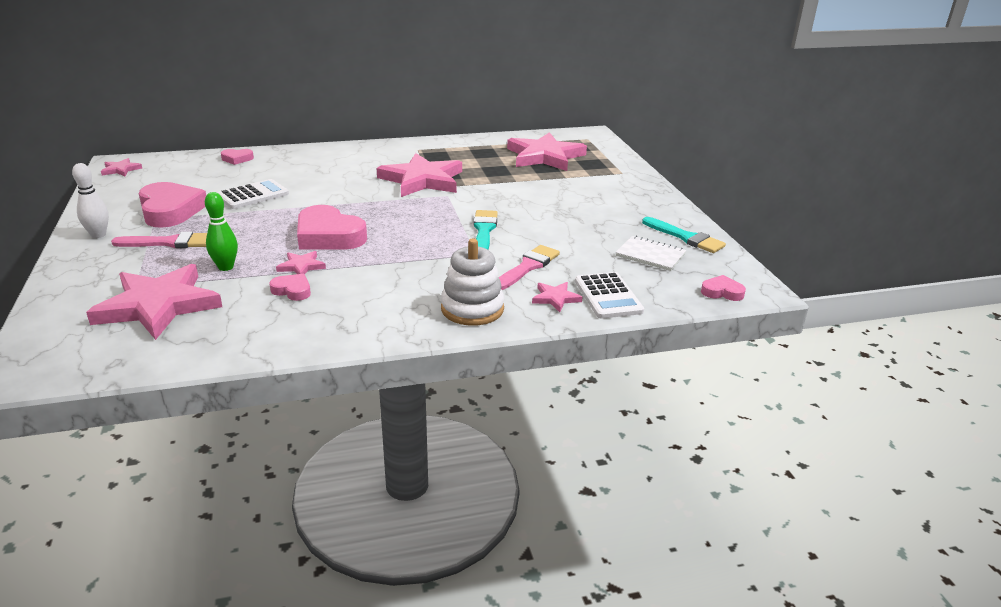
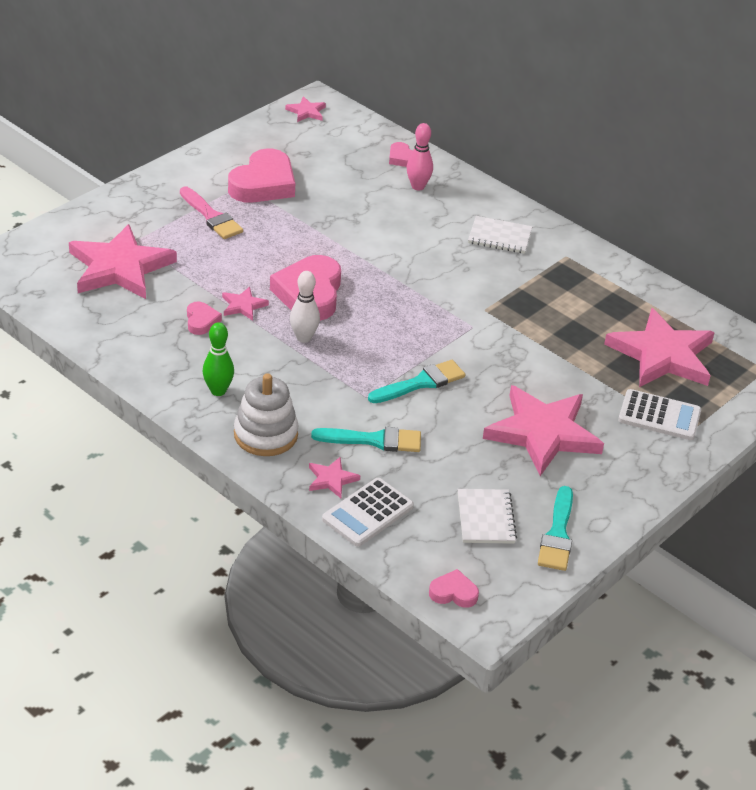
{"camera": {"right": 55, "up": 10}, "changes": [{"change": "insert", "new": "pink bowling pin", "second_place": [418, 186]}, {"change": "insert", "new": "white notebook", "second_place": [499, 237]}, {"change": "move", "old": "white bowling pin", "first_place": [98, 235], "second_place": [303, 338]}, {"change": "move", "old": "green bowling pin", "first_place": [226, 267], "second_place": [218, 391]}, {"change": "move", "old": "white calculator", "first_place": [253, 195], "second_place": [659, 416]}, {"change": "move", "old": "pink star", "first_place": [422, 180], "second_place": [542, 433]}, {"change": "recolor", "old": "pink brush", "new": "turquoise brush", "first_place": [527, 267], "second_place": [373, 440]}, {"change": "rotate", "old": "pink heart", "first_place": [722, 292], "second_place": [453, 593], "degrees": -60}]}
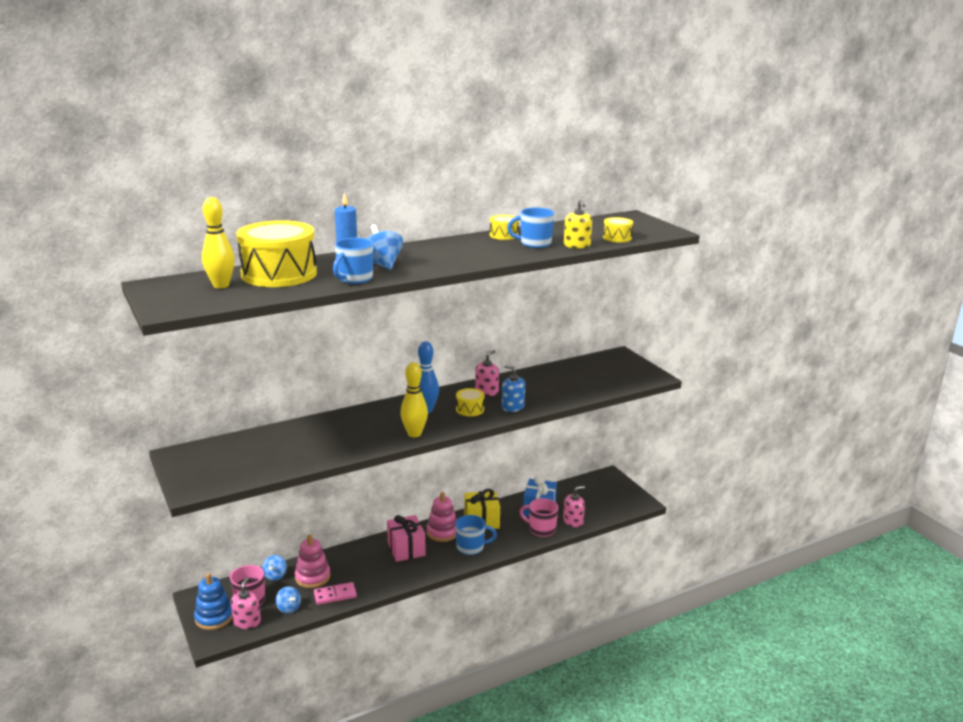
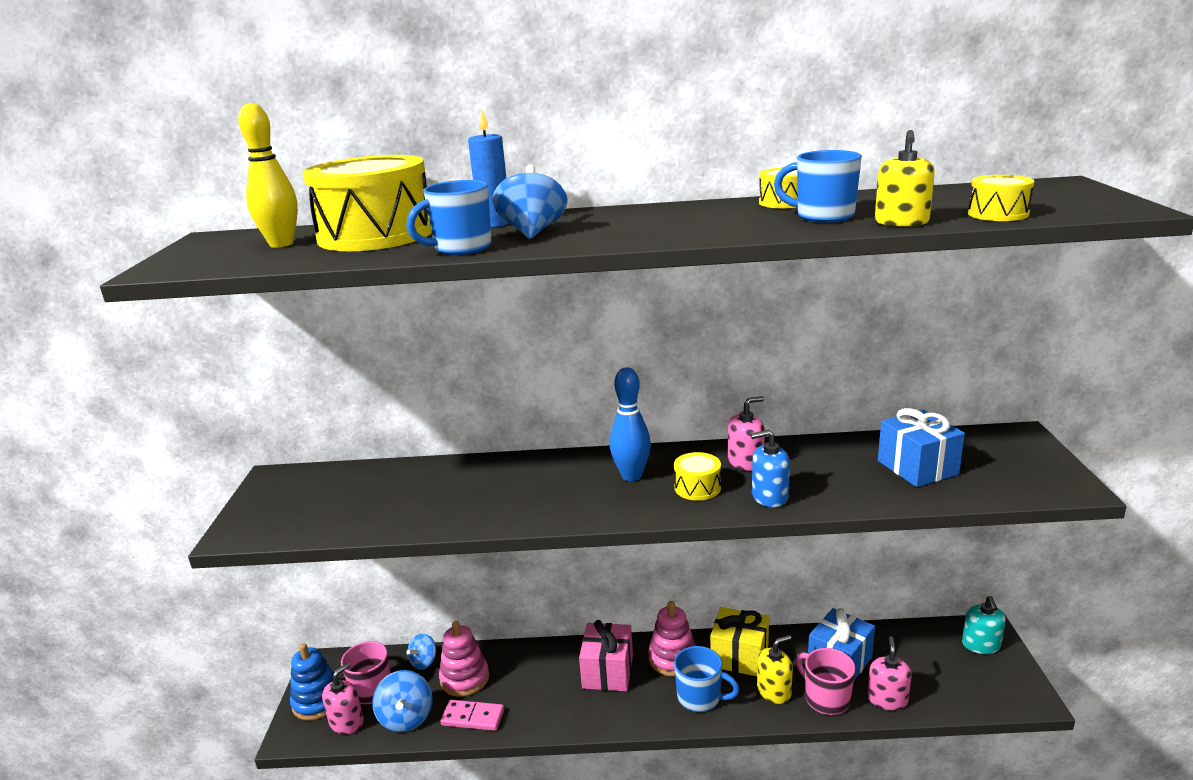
{"camera": {"right": 30, "up": 0}, "changes": [{"change": "delete", "old": "yellow bowling pin", "first_place": [414, 434]}, {"change": "insert", "new": "yellow soap dispenser", "second_place": [774, 691]}, {"change": "insert", "new": "blue gift", "second_place": [917, 467]}, {"change": "insert", "new": "turquoise soap dispenser", "second_place": [981, 645]}, {"change": "rotate", "old": "blue soap dispenser", "first_place": [512, 407], "second_place": [769, 496], "degrees": -75}, {"change": "rotate", "old": "pink soap dispenser", "first_place": [573, 521], "second_place": [887, 699], "degrees": -75}, {"change": "resize", "old": "blue spinning top", "first_place": [289, 608], "second_place": [406, 718], "factor": 1.56}]}
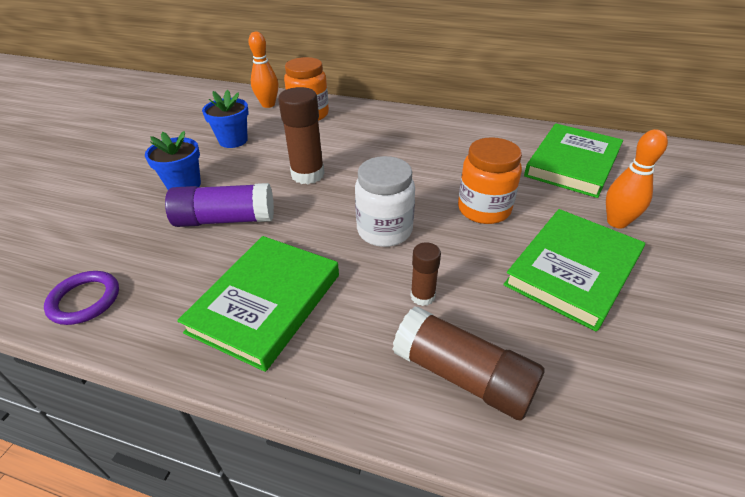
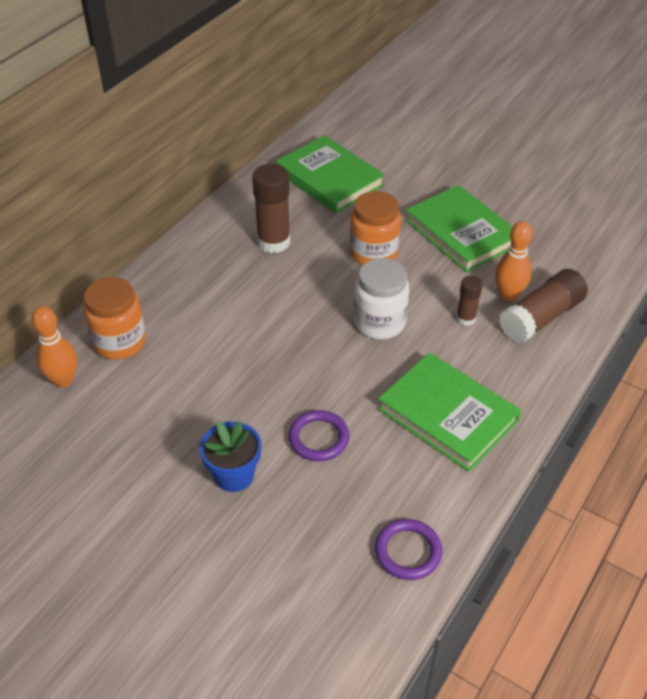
{"camera": {"right": -75, "up": 5}, "changes": [{"change": "delete", "old": "blue flower pot", "first_place": [233, 140]}, {"change": "move", "old": "brown glue stick", "first_place": [308, 174], "second_place": [273, 242]}, {"change": "move", "old": "orange bowling pin", "first_place": [617, 222], "second_place": [508, 295]}, {"change": "replace", "old": "purple glue stick", "new": "purple ring", "first_place": [225, 220], "second_place": [318, 438]}]}
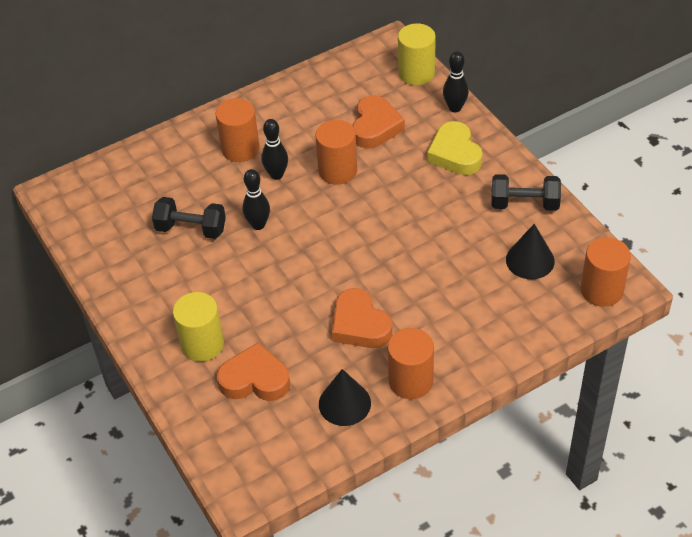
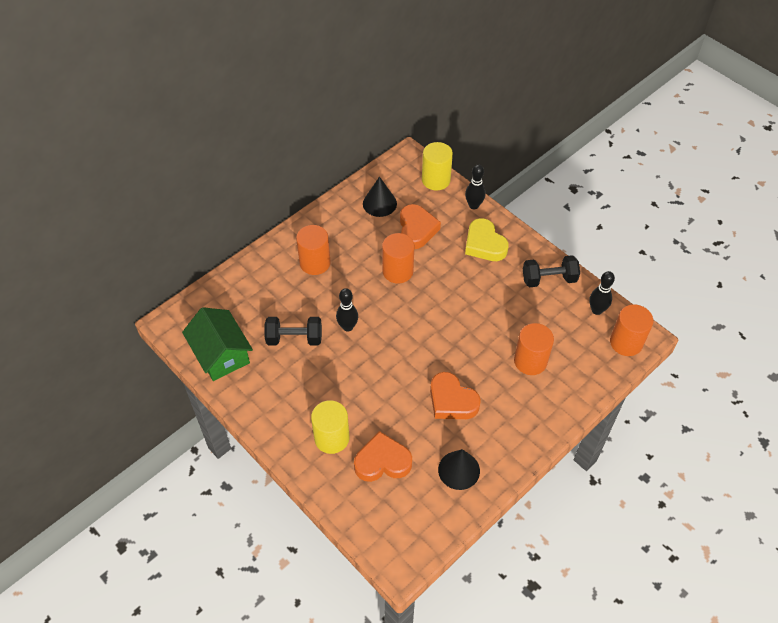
{"camera": {"right": -15, "up": 5}, "changes": [{"change": "insert", "new": "green house", "second_place": [221, 354]}, {"change": "move", "old": "black bowling pin", "first_place": [276, 175], "second_place": [596, 310]}, {"change": "move", "old": "orange cylinder", "first_place": [410, 381], "second_place": [530, 361]}, {"change": "move", "old": "black cone", "first_place": [530, 260], "second_place": [379, 203]}]}
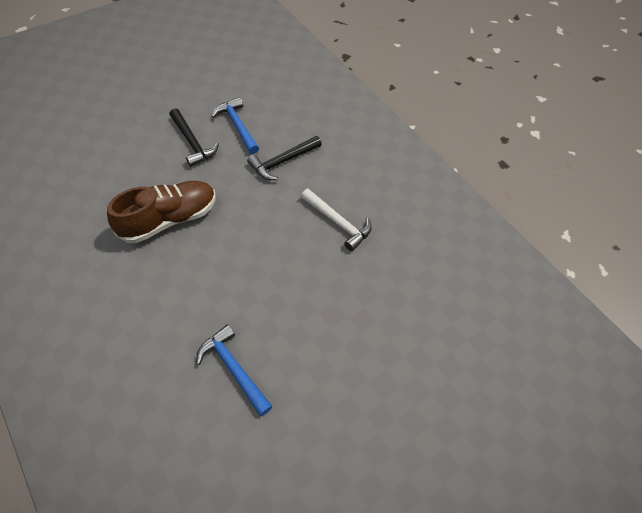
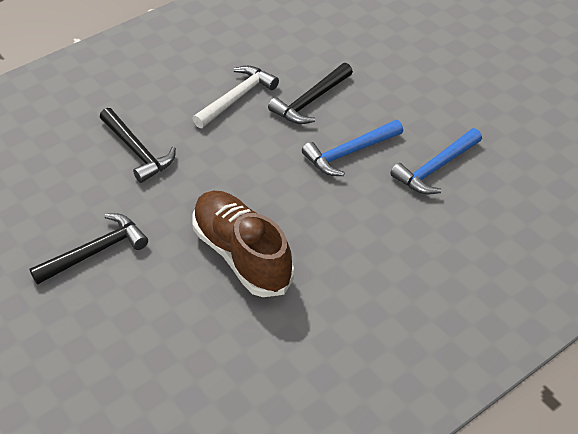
{"camera": {"right": -90, "up": -10}, "changes": [{"change": "insert", "new": "black hammer", "second_place": [311, 101]}, {"change": "move", "old": "blue hammer", "first_place": [237, 126], "second_place": [350, 153]}]}
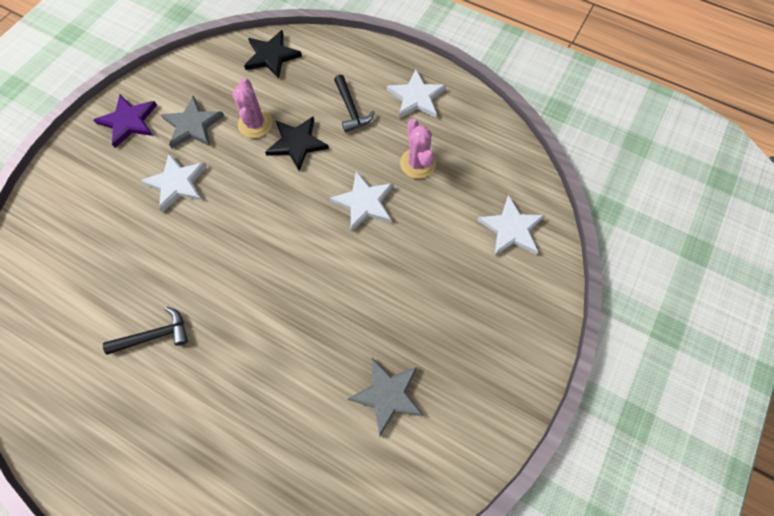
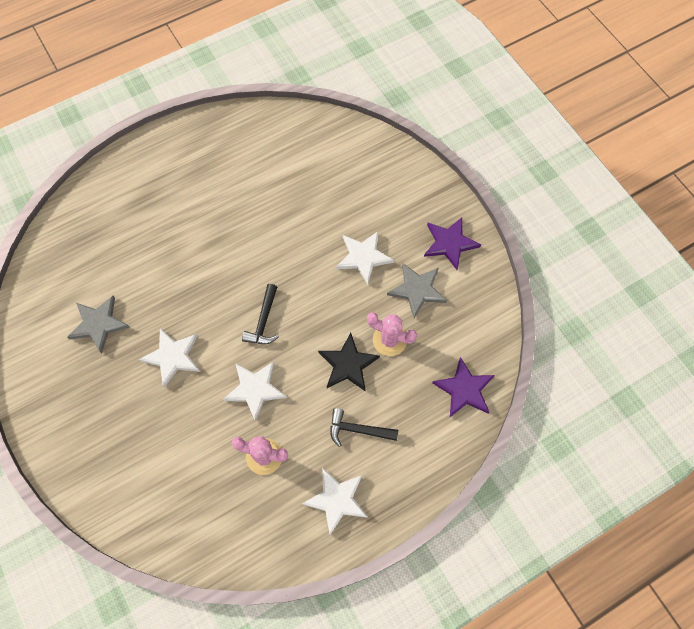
{"camera": {"right": 120, "up": 0}, "changes": [{"change": "move", "old": "black hammer", "first_place": [155, 335], "second_place": [263, 321]}, {"change": "move", "old": "white star", "first_place": [511, 229], "second_place": [172, 357]}, {"change": "recolor", "old": "black star", "new": "purple star", "first_place": [271, 56], "second_place": [464, 389]}]}
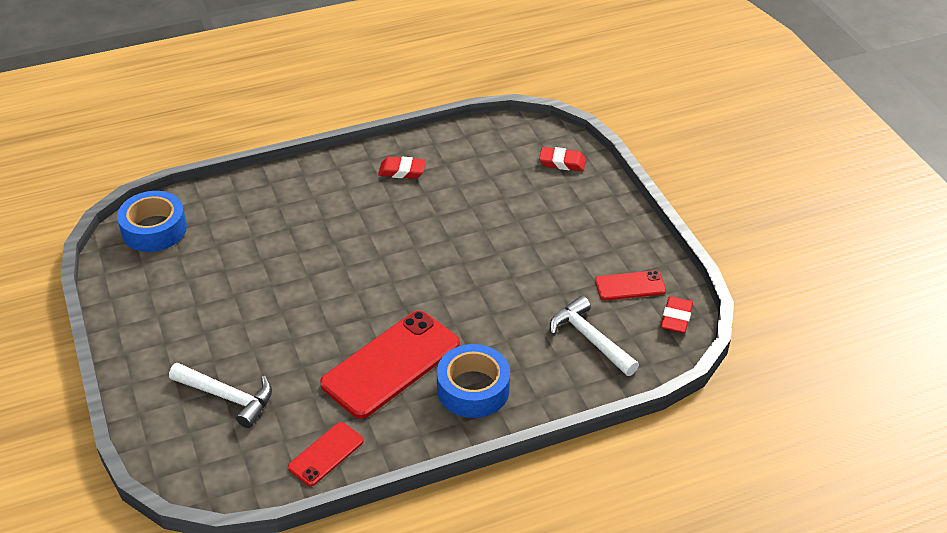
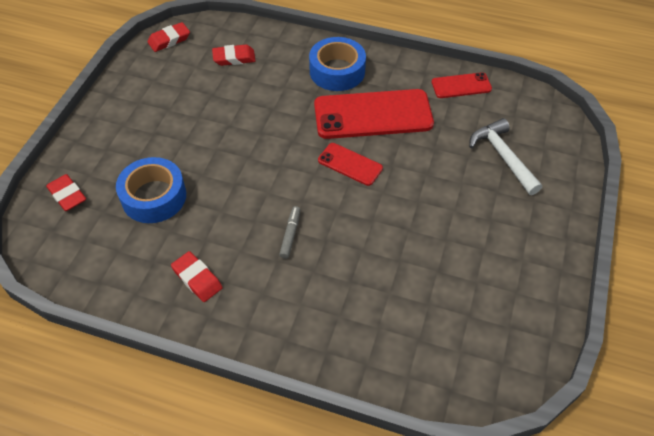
{"camera": {"right": -140, "up": 10}, "changes": [{"change": "insert", "new": "grey marker", "second_place": [290, 235]}, {"change": "move", "old": "blue tape", "first_place": [154, 229], "second_place": [154, 197]}, {"change": "move", "old": "red phone", "first_place": [630, 286], "second_place": [350, 164]}, {"change": "replace", "old": "white hammer", "new": "red eraser", "first_place": [590, 339], "second_place": [234, 58]}]}
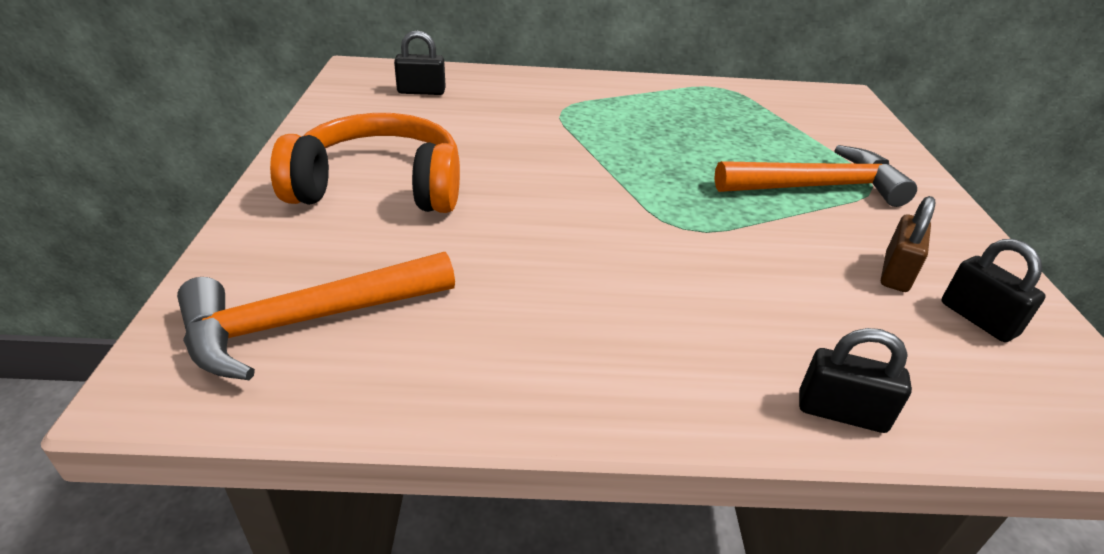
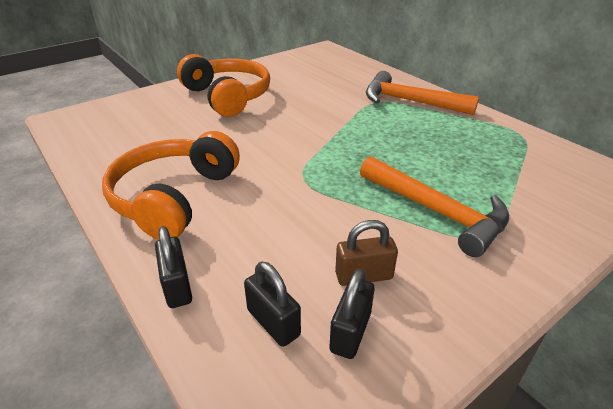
{"camera": {"right": 55, "up": 0}, "changes": [{"change": "insert", "new": "orange headphones", "second_place": [174, 197]}, {"change": "move", "old": "orange hammer", "first_place": [307, 321], "second_place": [410, 101]}, {"change": "move", "old": "black padlock", "first_place": [421, 91], "second_place": [273, 322]}]}
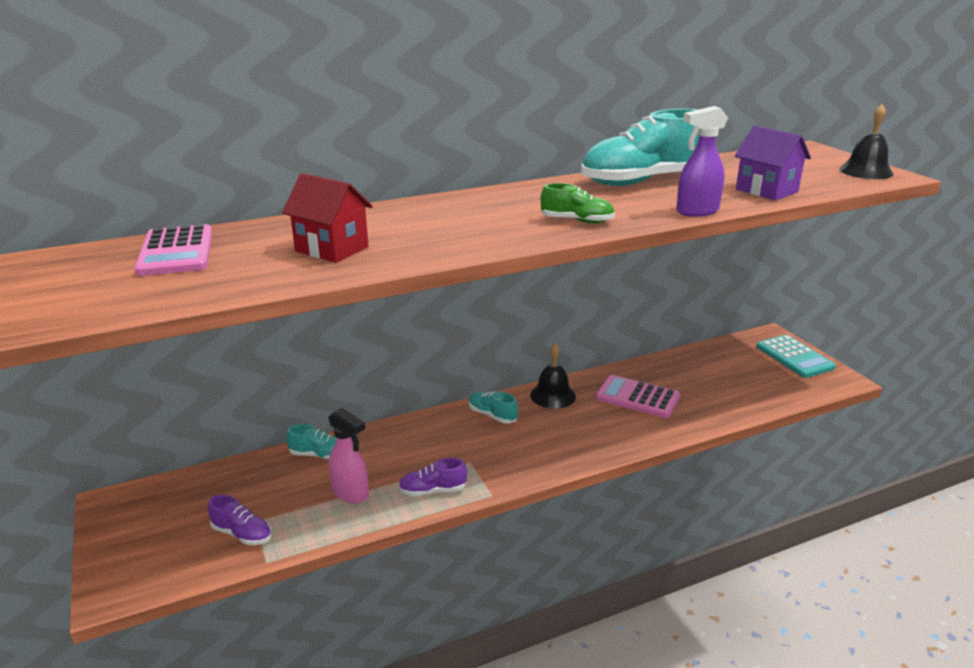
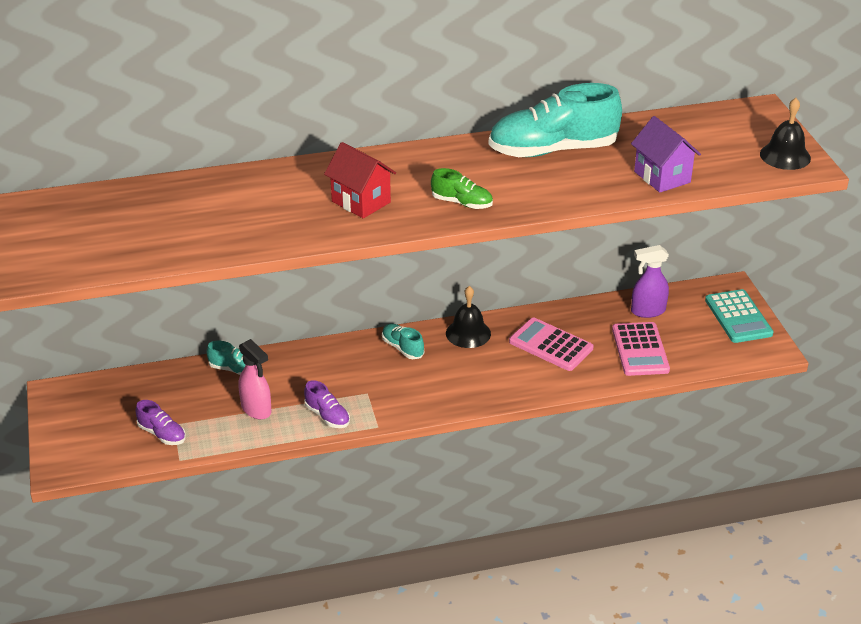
{"camera": {"right": 10, "up": 10}, "changes": [{"change": "move", "old": "pink calculator", "first_place": [176, 252], "second_place": [640, 350]}, {"change": "move", "old": "red house", "first_place": [331, 249], "second_place": [361, 202]}, {"change": "move", "old": "purple spray bottle", "first_place": [696, 211], "second_place": [647, 311]}, {"change": "rotate", "old": "purple shoe", "first_place": [432, 490], "second_place": [327, 416], "degrees": -135}]}
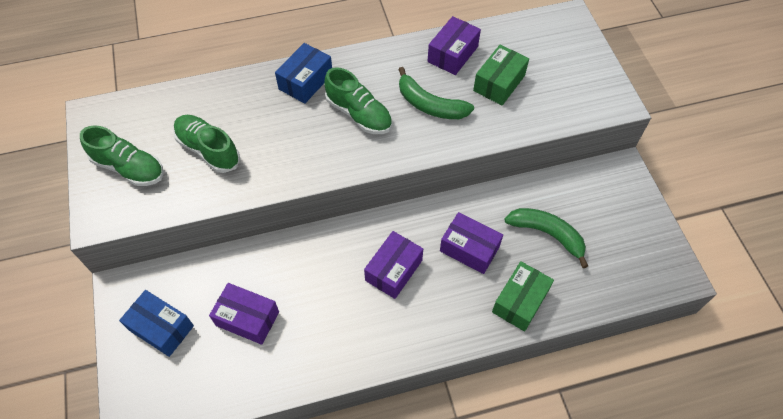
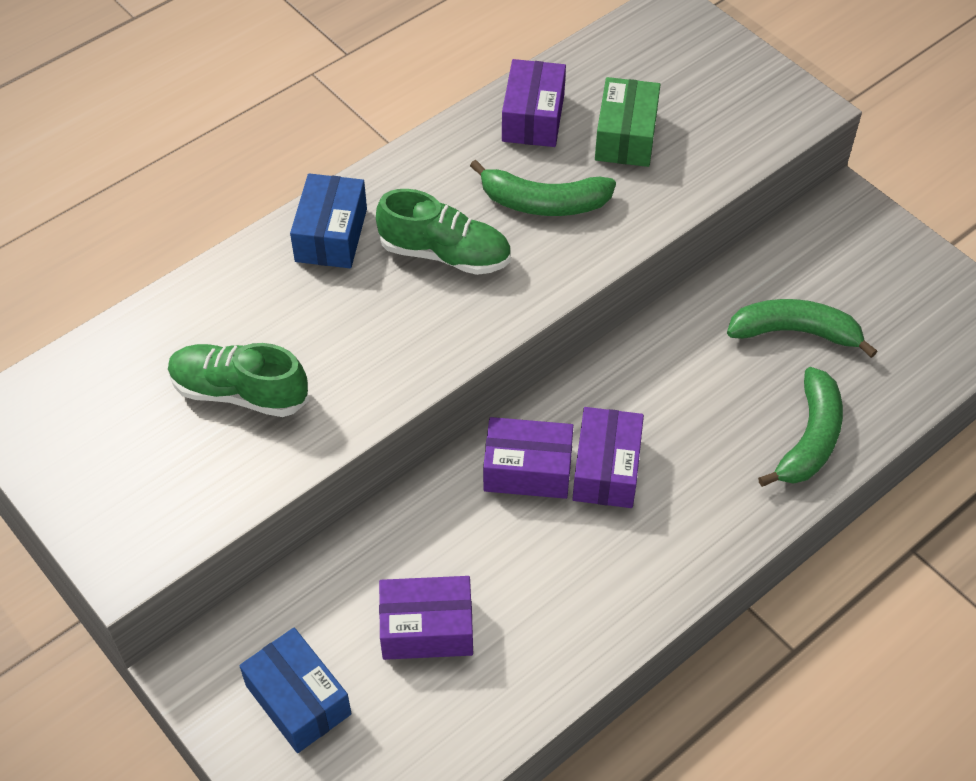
{"camera": {"right": -25, "up": -5}, "changes": [{"change": "delete", "old": "green shoe", "first_place": [129, 168]}, {"change": "move", "old": "purple box", "first_place": [469, 249], "second_place": [527, 469]}, {"change": "replace", "old": "green box", "new": "green banana", "first_place": [520, 301], "second_place": [810, 439]}, {"change": "rotate", "old": "blue box", "first_place": [161, 328], "second_place": [298, 700], "degrees": 45}]}
